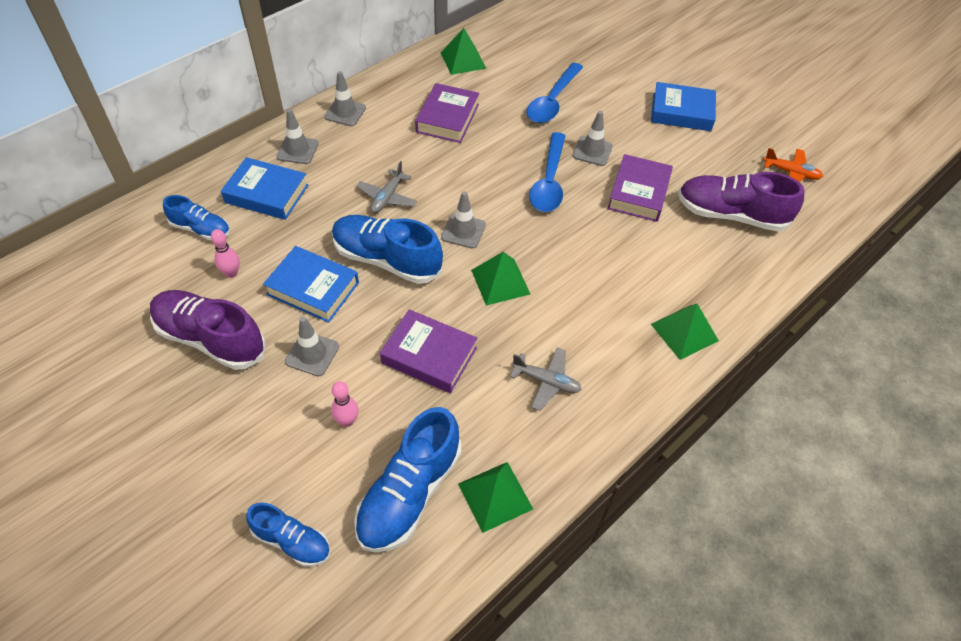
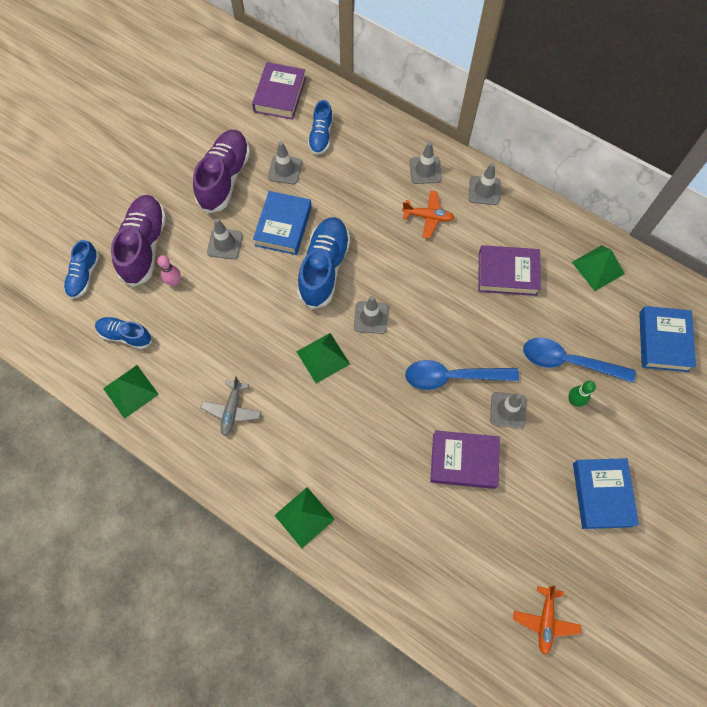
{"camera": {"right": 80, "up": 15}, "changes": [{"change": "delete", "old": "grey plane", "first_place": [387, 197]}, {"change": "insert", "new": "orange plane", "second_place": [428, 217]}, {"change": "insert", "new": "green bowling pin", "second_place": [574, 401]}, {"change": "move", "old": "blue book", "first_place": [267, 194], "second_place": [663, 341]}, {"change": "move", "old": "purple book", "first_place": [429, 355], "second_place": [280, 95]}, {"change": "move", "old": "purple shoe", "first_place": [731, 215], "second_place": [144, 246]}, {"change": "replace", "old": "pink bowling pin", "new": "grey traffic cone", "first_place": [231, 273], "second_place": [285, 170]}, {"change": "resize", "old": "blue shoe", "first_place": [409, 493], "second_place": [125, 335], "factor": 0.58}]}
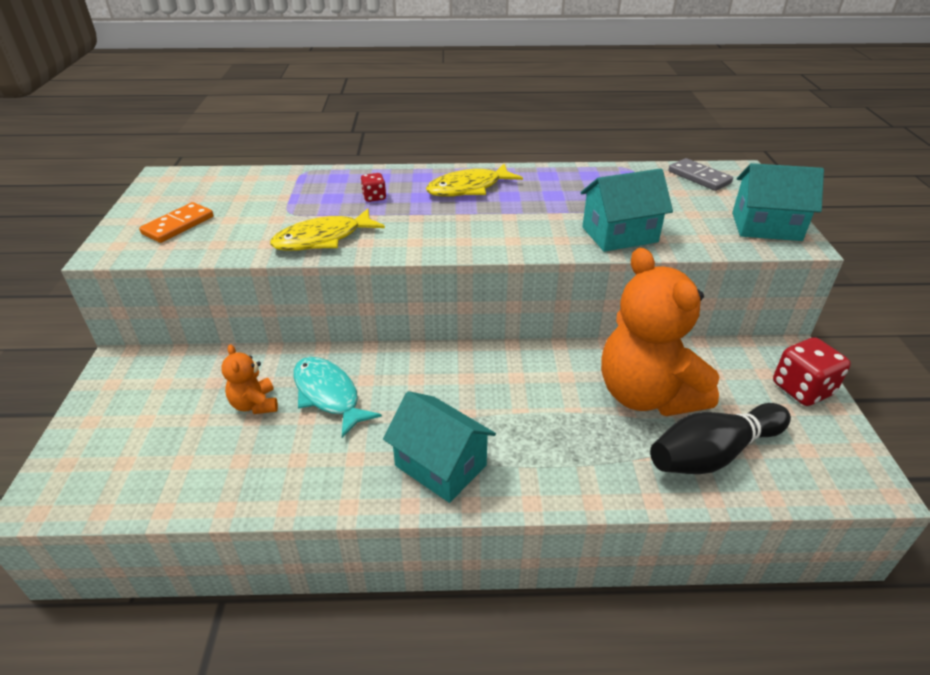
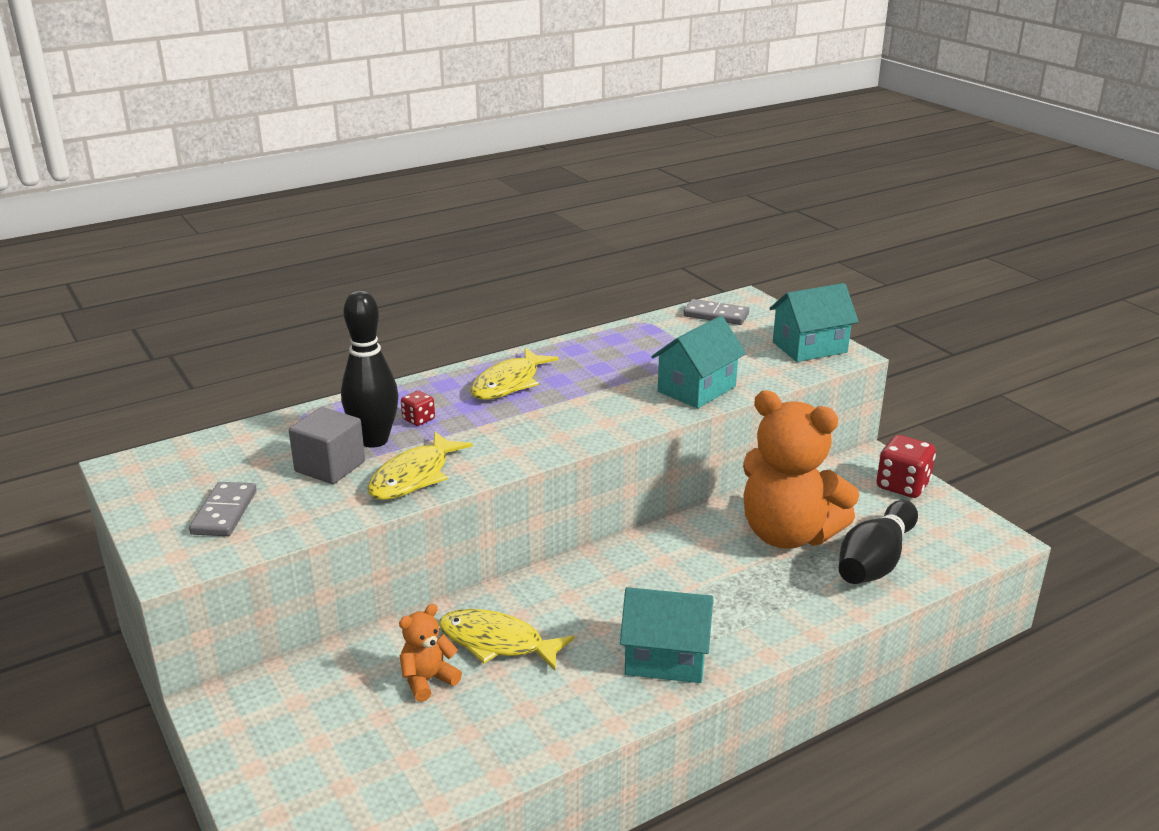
{"camera": {"right": -30, "up": -10}, "changes": [{"change": "insert", "new": "grey cube", "second_place": [330, 467]}, {"change": "insert", "new": "black bowling pin", "second_place": [374, 440]}, {"change": "recolor", "old": "orange domino", "new": "grey domino", "first_place": [178, 225], "second_place": [224, 512]}, {"change": "recolor", "old": "turquoise fish", "new": "yellow fish", "first_place": [328, 395], "second_place": [497, 643]}, {"change": "rotate", "old": "orange teddy bear", "first_place": [255, 404], "second_place": [428, 680], "degrees": 105}]}
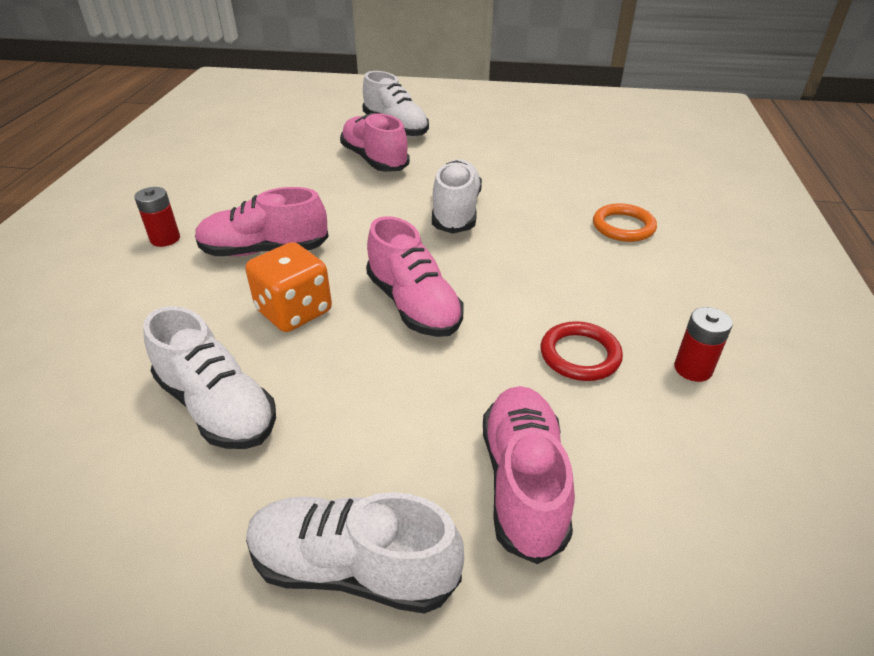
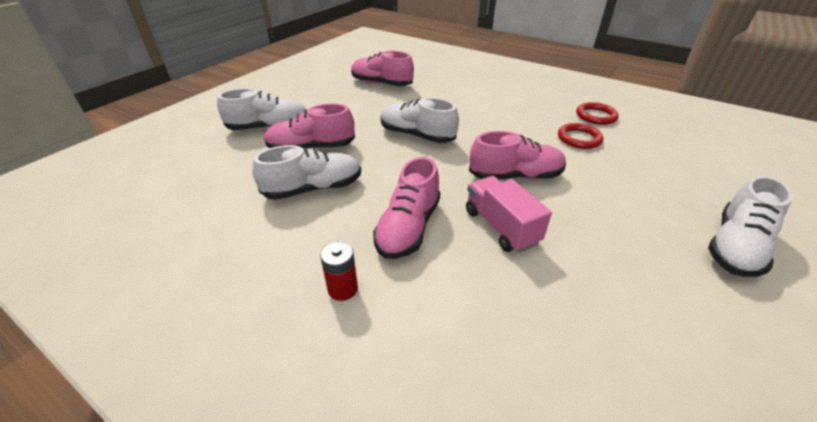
{"camera": {"right": -65, "up": 0}, "changes": [{"change": "delete", "old": "orange ring", "first_place": [623, 226]}, {"change": "move", "old": "white shoe", "first_place": [217, 407], "second_place": [313, 189]}, {"change": "move", "old": "pink shoe", "first_place": [523, 482], "second_place": [381, 83]}, {"change": "replace", "old": "orange dice", "new": "pink truck", "first_place": [294, 311], "second_place": [501, 227]}, {"change": "replace", "old": "red battery", "new": "red ring", "first_place": [693, 369], "second_place": [596, 116]}]}
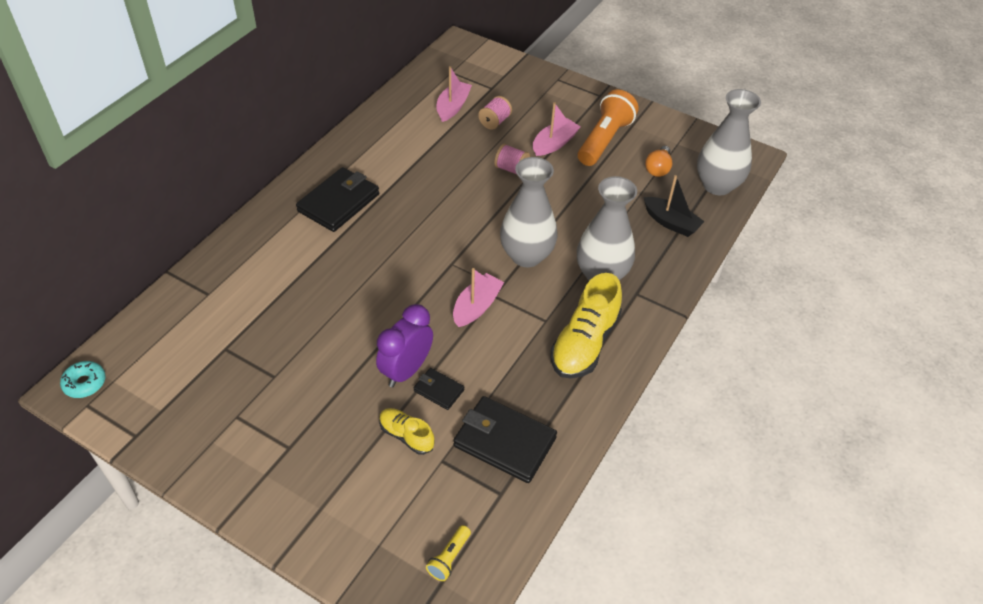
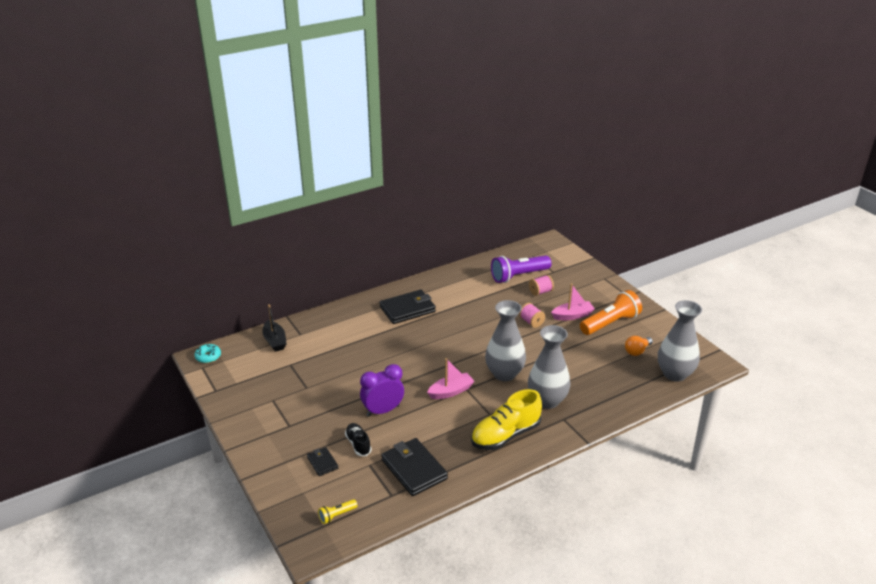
{"camera": {"right": 30, "up": -15}, "changes": [{"change": "move", "old": "black wallet", "first_place": [438, 390], "second_place": [322, 463]}, {"change": "move", "old": "black boat", "first_place": [671, 223], "second_place": [275, 341]}, {"change": "replace", "old": "pink boat", "new": "purple flashlight", "first_place": [453, 107], "second_place": [518, 276]}, {"change": "recolor", "old": "yellow shoe", "new": "black shoe", "first_place": [406, 435], "second_place": [358, 444]}]}
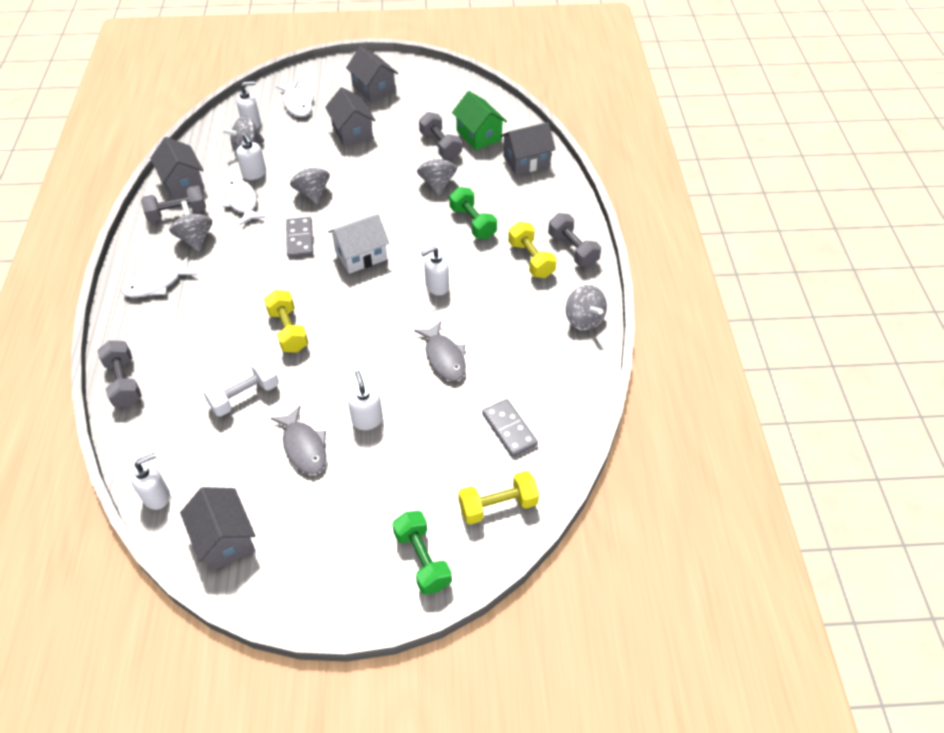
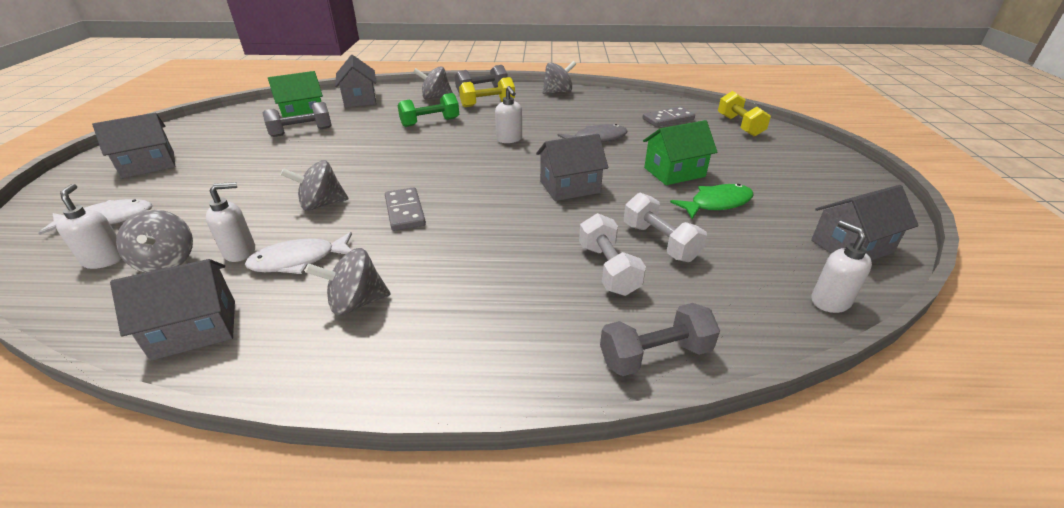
{"camera": {"right": -85, "up": -15}, "changes": [{"change": "delete", "old": "white fish", "first_place": [157, 284]}, {"change": "delete", "old": "grey dumbbell", "first_place": [177, 213]}, {"change": "delete", "old": "yellow dumbbell", "first_place": [288, 331]}, {"change": "delete", "old": "white house", "first_place": [361, 255]}, {"change": "delete", "old": "green dumbbell", "first_place": [422, 559]}, {"change": "insert", "new": "white dumbbell", "second_place": [608, 269]}, {"change": "move", "old": "grey house", "first_place": [352, 132], "second_place": [570, 187]}, {"change": "move", "old": "grey spinning top", "first_place": [437, 183], "second_place": [435, 98]}, {"change": "replace", "old": "white soap dispenser", "new": "green house", "first_place": [367, 420], "second_place": [674, 172]}, {"change": "recolor", "old": "grey fish", "new": "green fish", "first_place": [304, 446], "second_place": [716, 203]}, {"change": "rotate", "old": "grey domino", "first_place": [300, 239], "second_place": [405, 211], "degrees": 75}]}
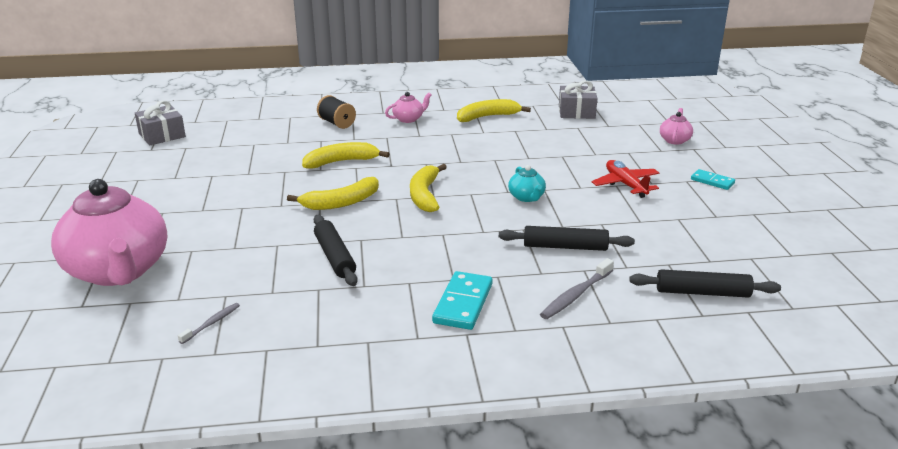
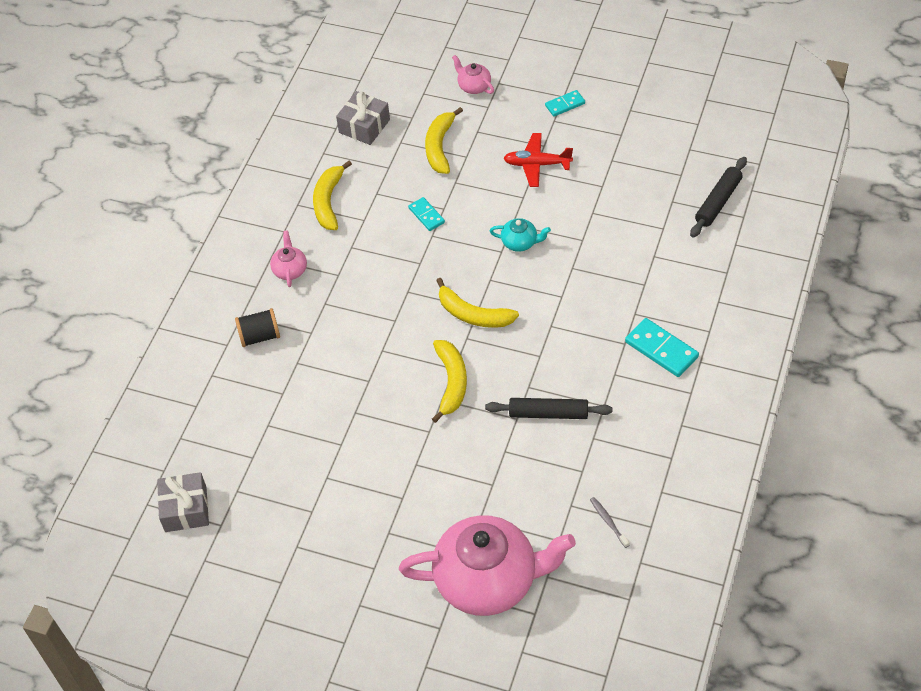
{"camera": {"right": -60, "up": 25}, "changes": [{"change": "delete", "old": "black rolling pin", "first_place": [565, 247]}, {"change": "delete", "old": "grey toothbrush", "first_place": [576, 295]}, {"change": "insert", "new": "turquoise domino", "second_place": [426, 215]}, {"change": "move", "old": "yellow banana", "first_place": [341, 162], "second_place": [439, 147]}]}
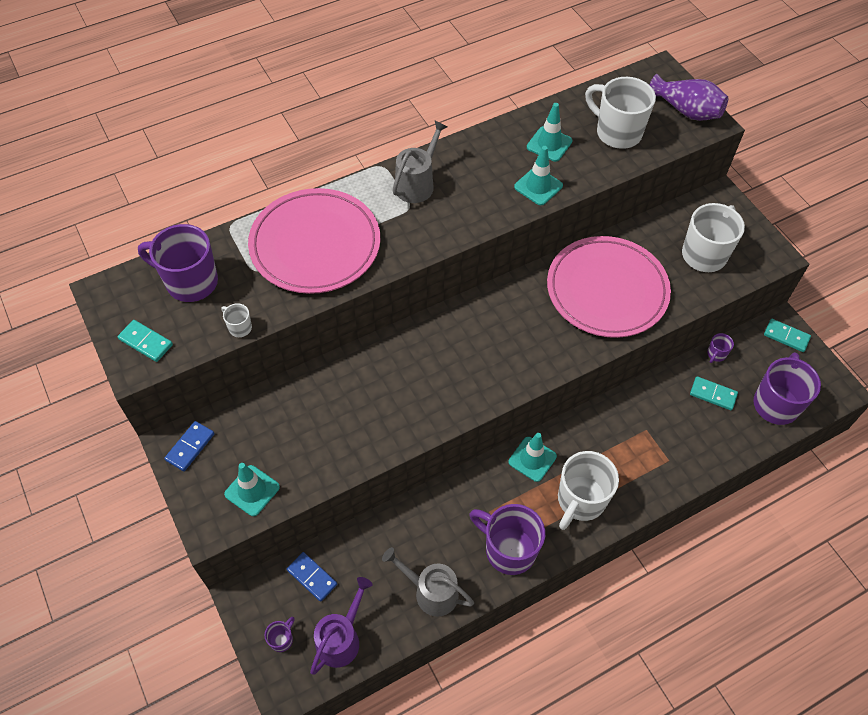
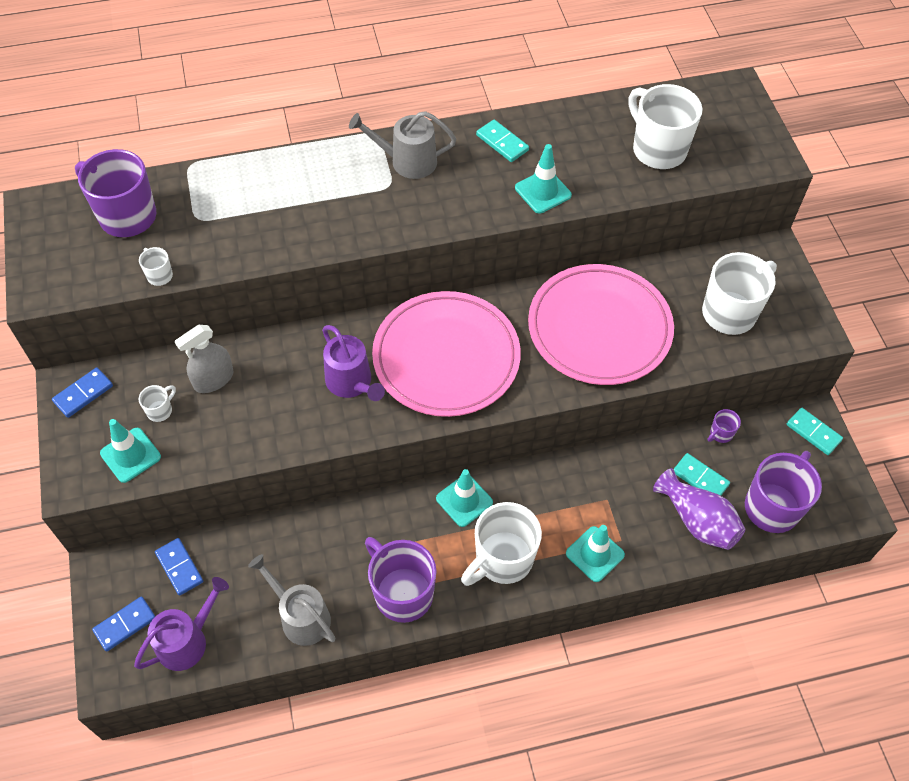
{"camera": {"right": 15, "up": 0}, "changes": [{"change": "insert", "new": "white mug", "second_place": [160, 410]}, {"change": "insert", "new": "grey spray bottle", "second_place": [213, 379]}, {"change": "insert", "new": "purple watering can", "second_place": [351, 383]}, {"change": "move", "old": "turquoise domino", "first_place": [146, 342], "second_place": [502, 143]}, {"change": "move", "old": "pink plate", "first_place": [315, 245], "second_place": [446, 357]}, {"change": "move", "old": "turquoise traffic cone", "first_place": [549, 144], "second_place": [595, 554]}, {"change": "move", "old": "purple vase", "first_place": [686, 111], "second_place": [697, 520]}, {"change": "replace", "old": "purple mug", "new": "blue domino", "first_place": [282, 639], "second_place": [125, 625]}, {"change": "rotate", "old": "grey watering can", "first_place": [417, 184], "second_place": [407, 161], "degrees": -135}]}
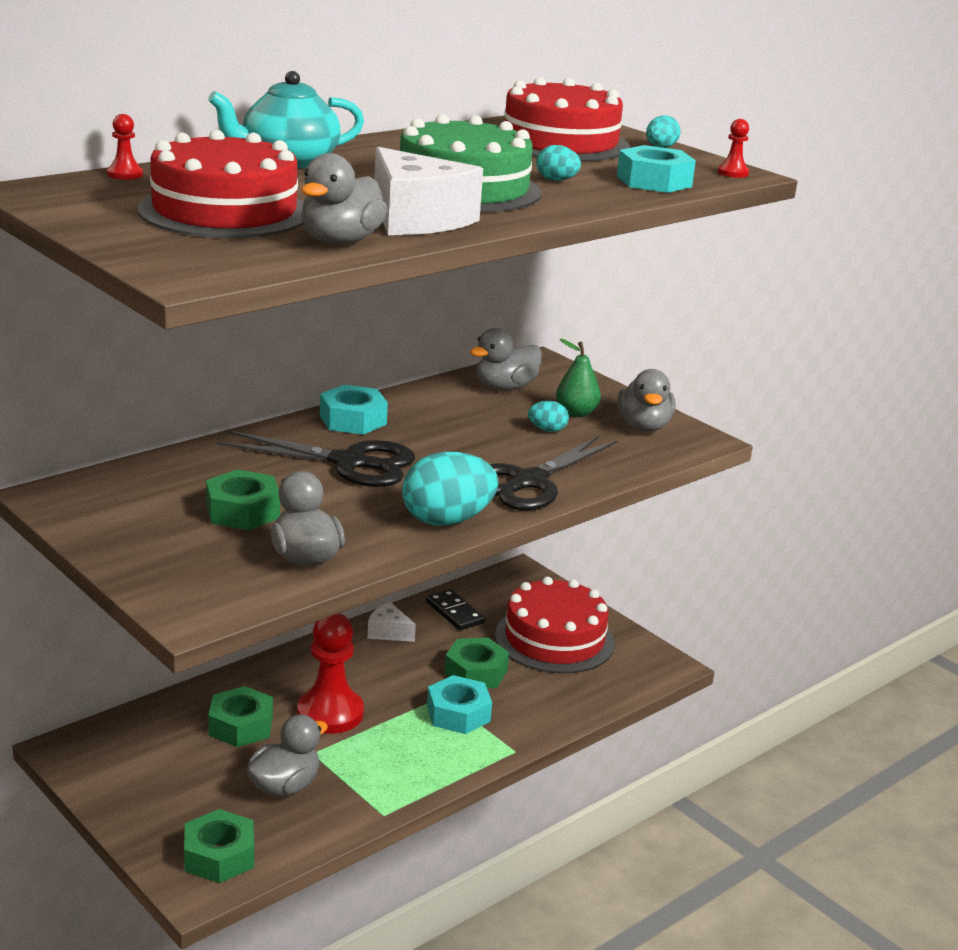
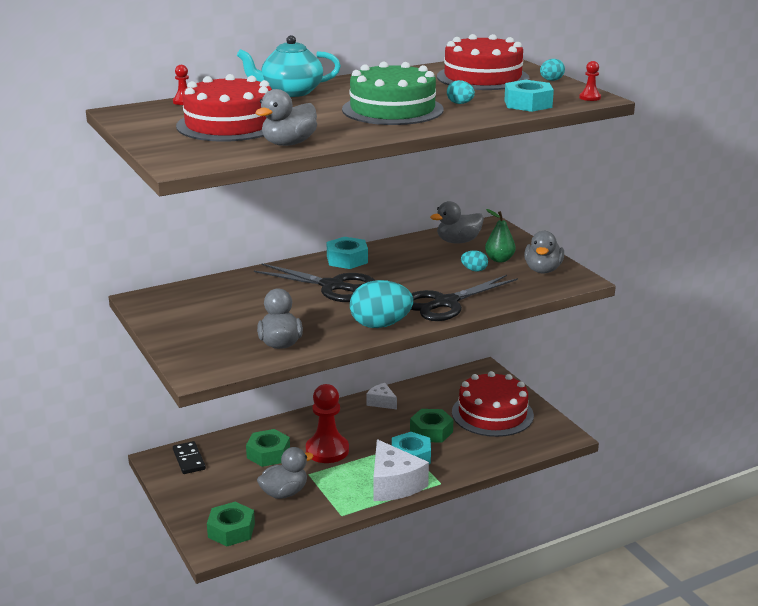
{"camera": {"right": 15, "up": 0}, "changes": [{"change": "delete", "old": "green nut", "first_place": [243, 511]}, {"change": "move", "old": "white cheese", "first_place": [417, 219], "second_place": [394, 484]}, {"change": "move", "old": "black domino", "first_place": [454, 612], "second_place": [189, 460]}]}
